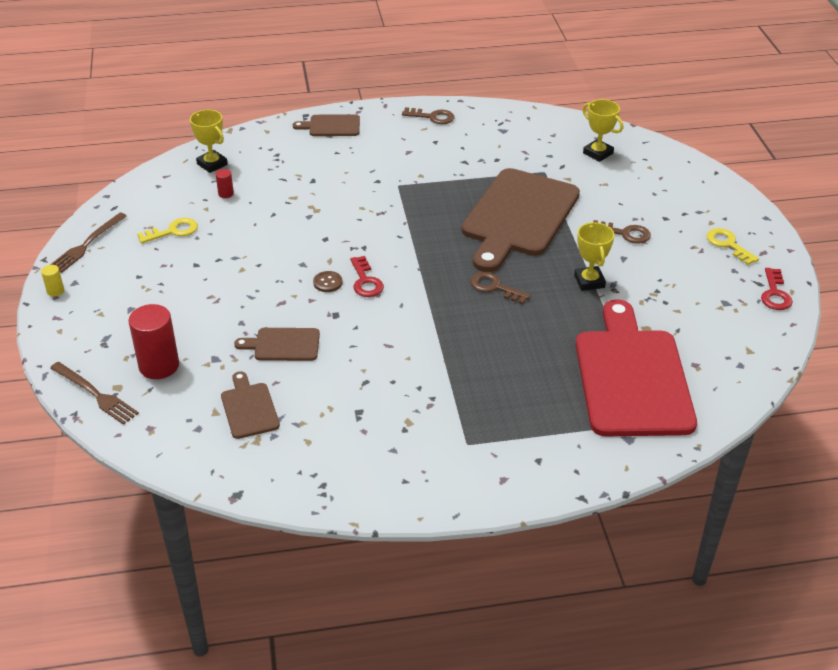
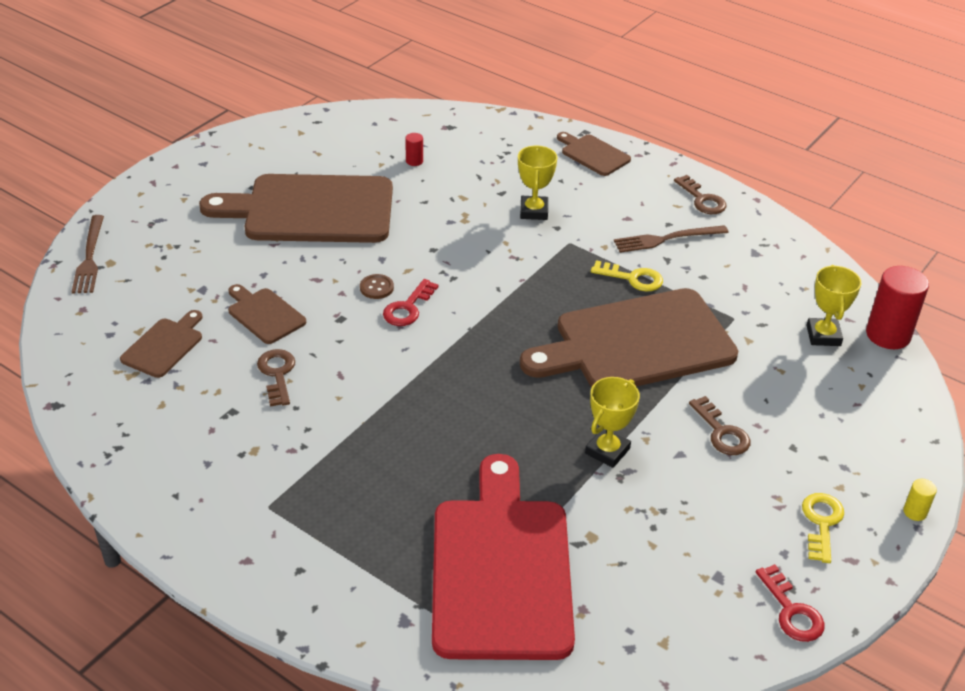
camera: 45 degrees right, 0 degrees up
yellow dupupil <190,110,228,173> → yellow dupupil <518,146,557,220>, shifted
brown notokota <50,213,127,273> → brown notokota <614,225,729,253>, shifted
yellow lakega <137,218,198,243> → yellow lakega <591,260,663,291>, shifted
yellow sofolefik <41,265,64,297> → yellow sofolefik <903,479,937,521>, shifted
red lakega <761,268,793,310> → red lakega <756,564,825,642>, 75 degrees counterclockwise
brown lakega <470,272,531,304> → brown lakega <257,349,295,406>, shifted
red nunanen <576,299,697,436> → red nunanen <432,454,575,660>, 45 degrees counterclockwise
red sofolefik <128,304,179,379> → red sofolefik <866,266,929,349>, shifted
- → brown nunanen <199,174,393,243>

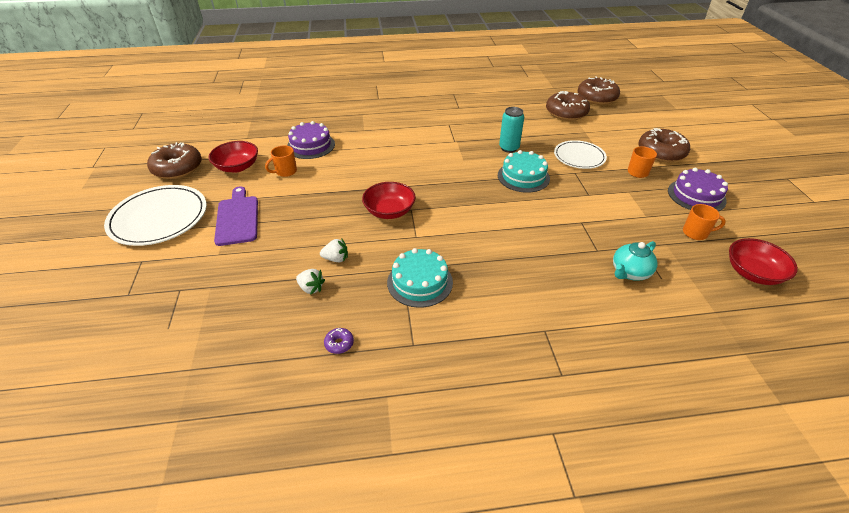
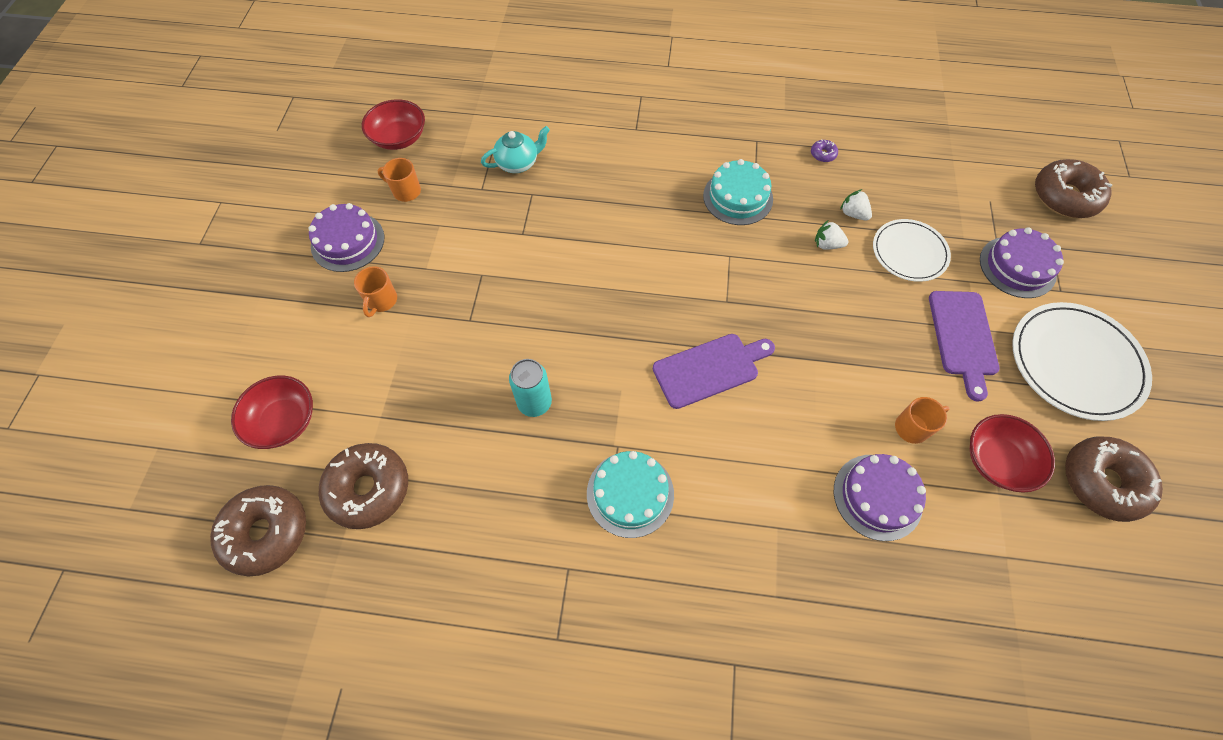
camera: 165 degrees left, 20 degrees up
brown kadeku <639,128,690,162> → brown kadeku <1035,159,1112,218>, shifted
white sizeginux <554,140,607,169> → white sizeginux <873,219,951,282>, shifted
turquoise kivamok <498,150,550,193> → turquoise kivamok <587,451,674,538>, shifted
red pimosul <362,182,416,219> → red pimosul <231,375,313,449>, shifted
- → purple kivamok <980,227,1064,298>
- → purple nunanen <653,334,775,409>

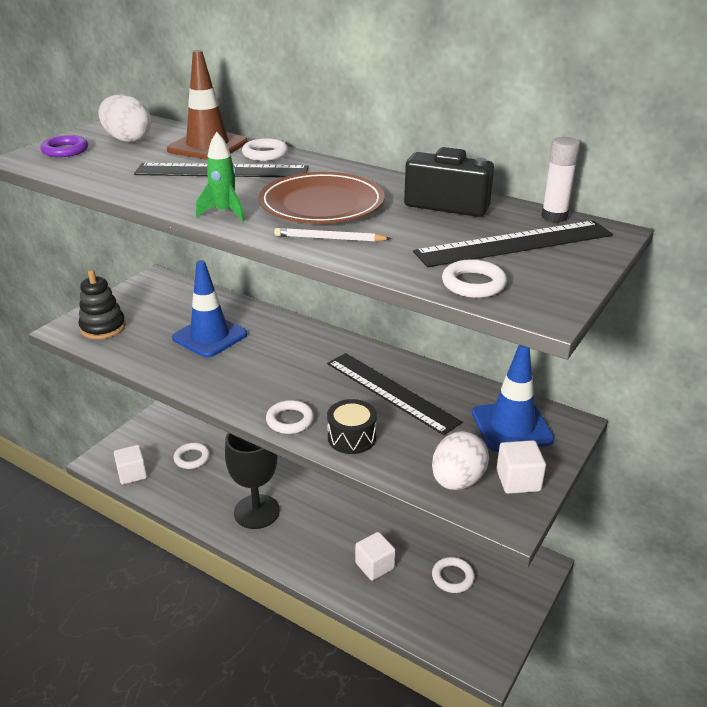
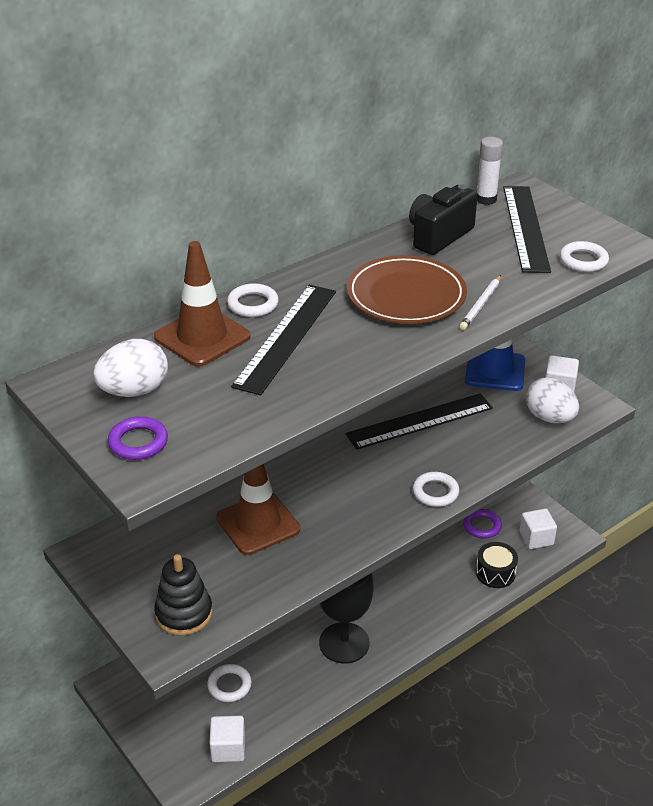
camera: 70 degrees left, 5 degrees up
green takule <196,132,245,221> → -
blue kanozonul <172,260,247,358> → brown kanozonul <216,464,300,555>
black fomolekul <327,399,377,454> → black fomolekul <476,542,518,588>, shifted
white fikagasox <355,532,396,581> → white fikagasox <519,508,557,549>, shifted
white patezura <432,557,475,593> → purple patezura <463,509,502,539>

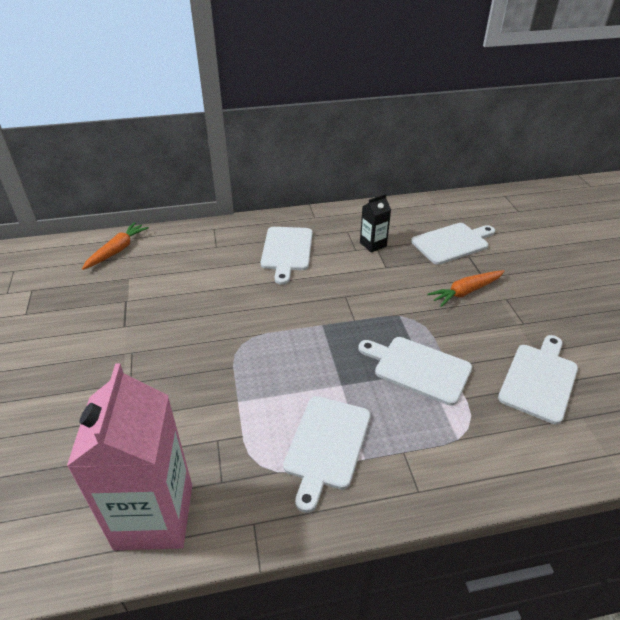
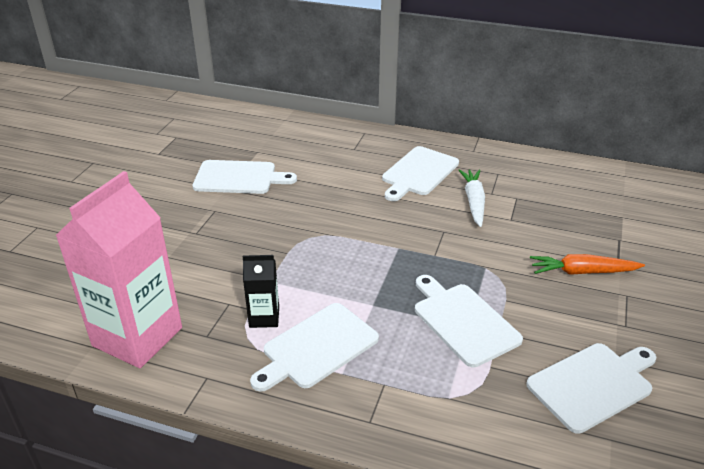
camera: 30 degrees right, 5 degrees down
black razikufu <360,194,391,253> → black razikufu <243,255,279,328>, shifted
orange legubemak <82,222,149,270> → -
white nunanen <411,223,495,265> → white nunanen <193,160,297,194>, shifted
- → white legubemak <458,169,485,227>

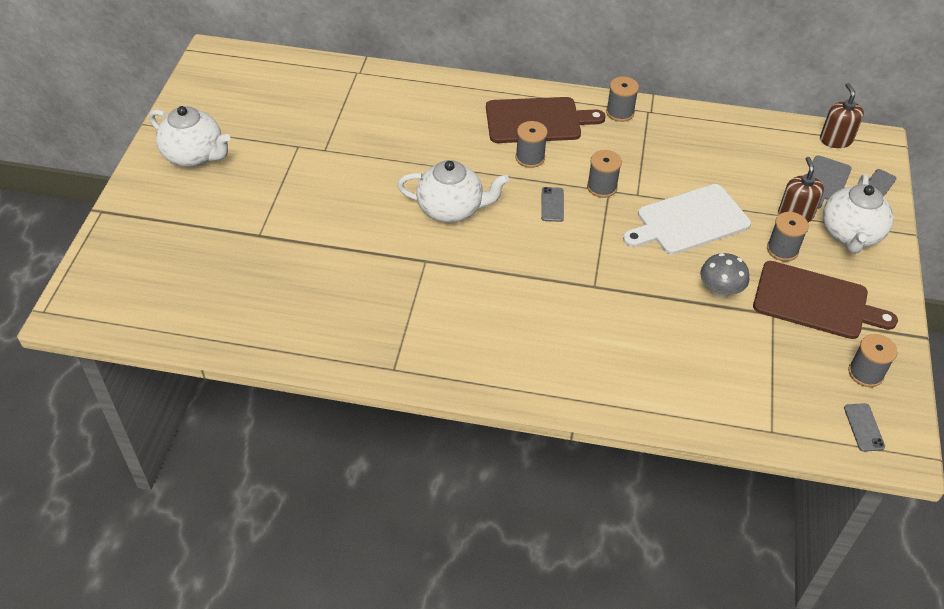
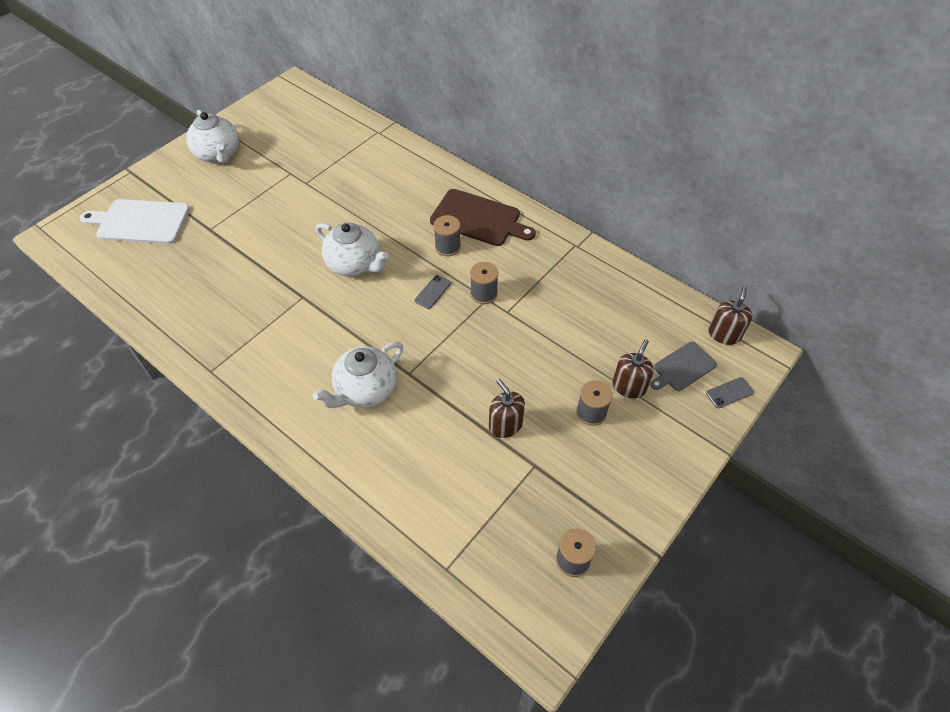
camera: 30 degrees right, 5 degrees up
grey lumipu <606,77,639,122> → -
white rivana <823,174,894,254> → white rivana <313,342,403,408>, shifted
white nunanen <623,184,751,255> → white nunanen <80,199,190,244>, shifted
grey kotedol <700,253,749,299> → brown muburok <489,379,525,438>
brown nunanen <753,261,898,339> → -
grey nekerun <844,403,885,452> → -

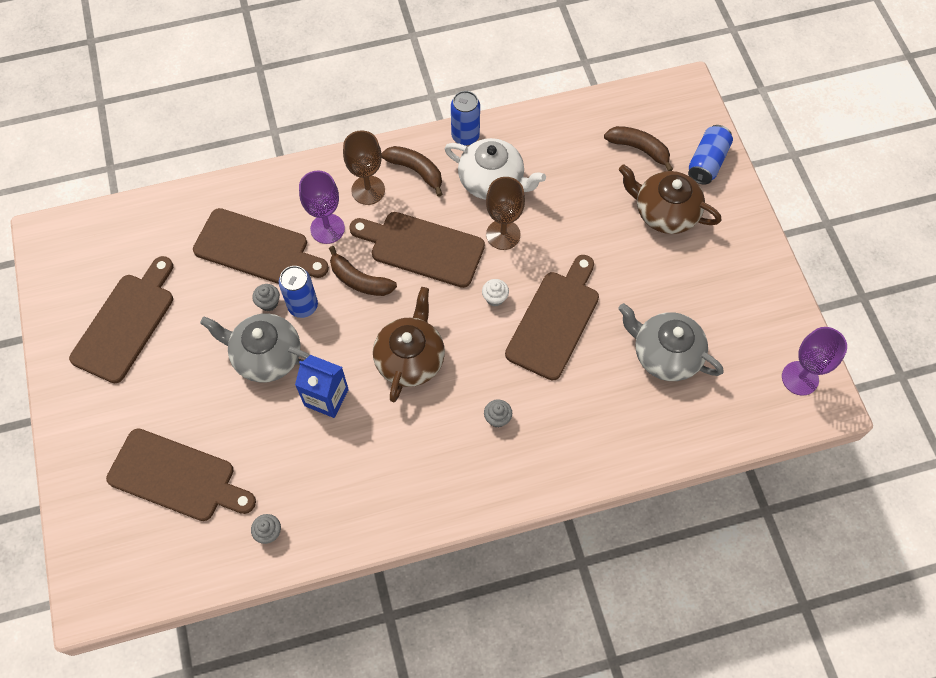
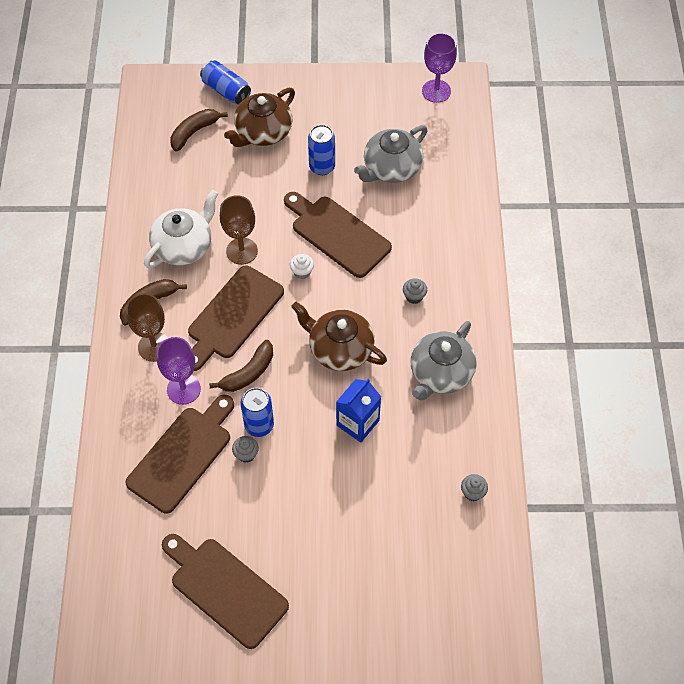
camera: 75 degrees left, 5 degrees down
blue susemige <451,91,480,146> → blue susemige <308,125,335,175>, shifted
grey rivana <200,313,310,383> → grey rivana <411,321,477,400>, shifted
brown nunanen <106,428,256,521> → -

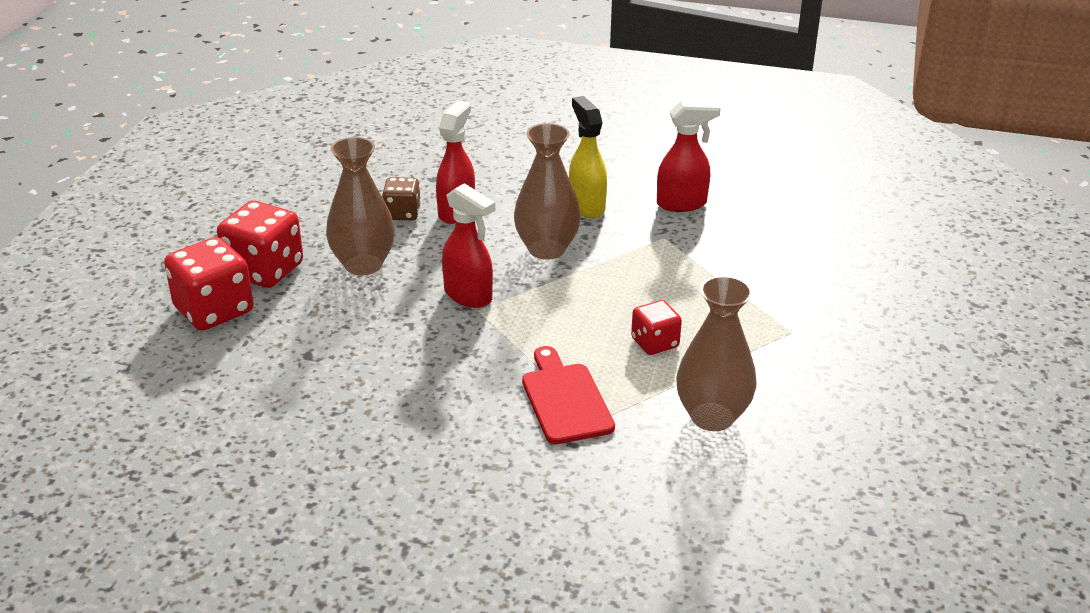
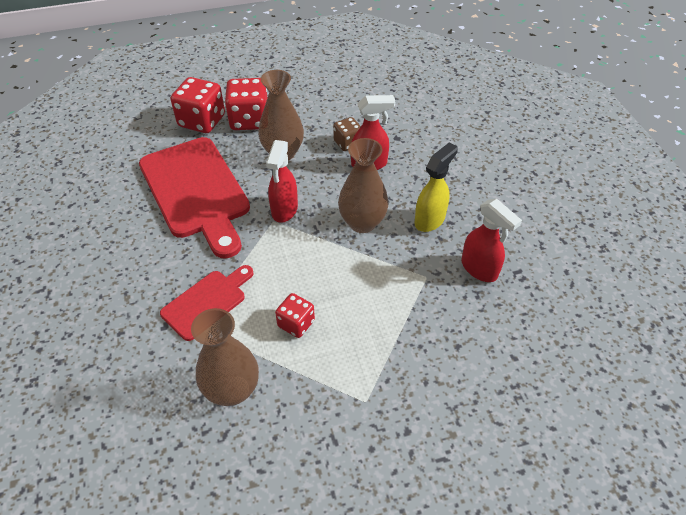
camera: 60 degrees right, 15 degrees up
- → red nunanen <139,137,250,259>

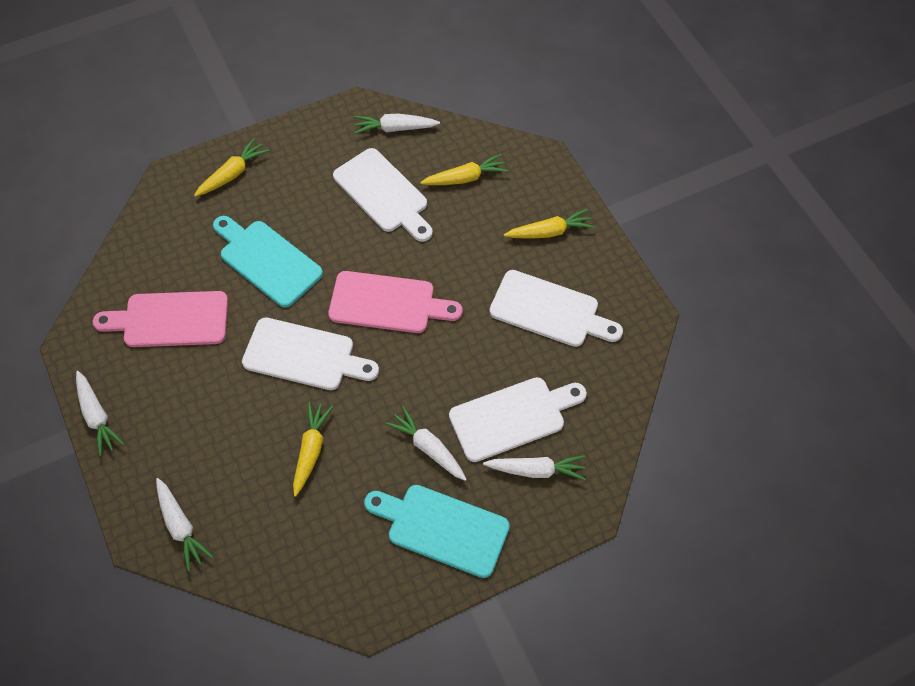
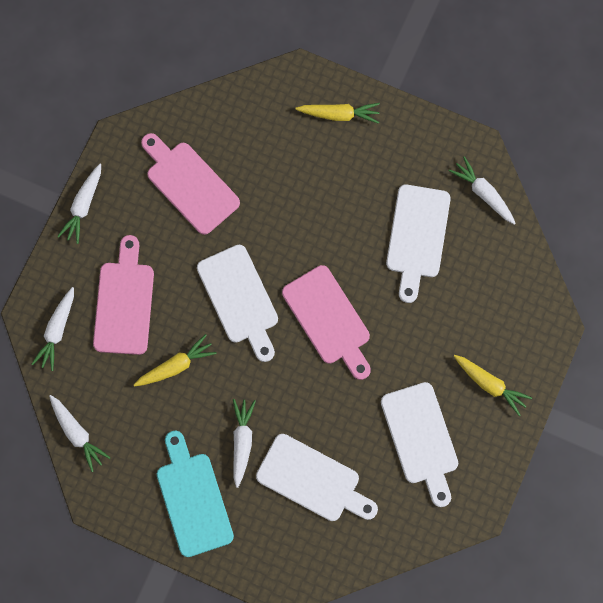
camera: 50 degrees right, 15 degrees up
yellow legubemak <420,154,508,185> → -
turquoise nunanen <213,216,323,308> → -
white legubemak <483,455,586,480> → white legubemak <49,395,111,472>, shifted
- → pink nunanen <93,235,154,355>

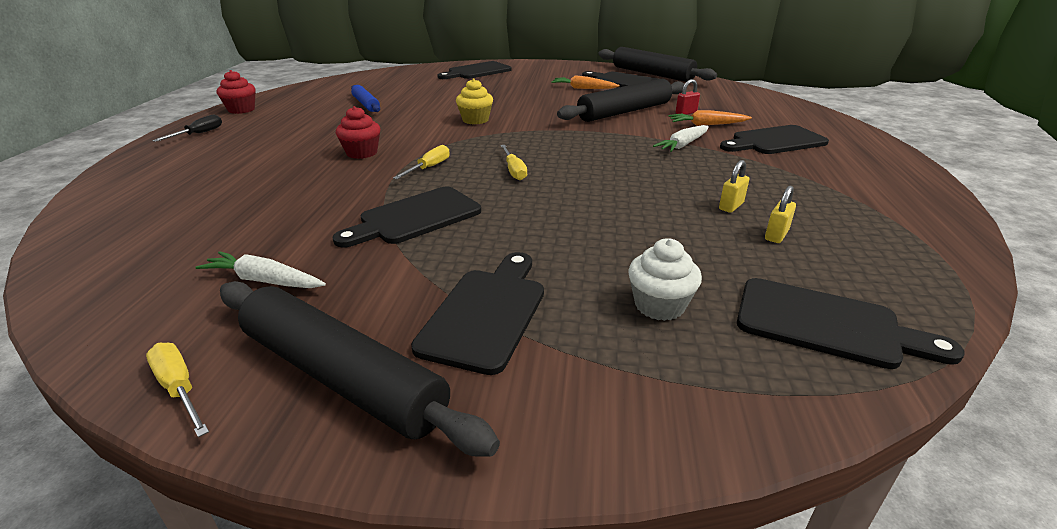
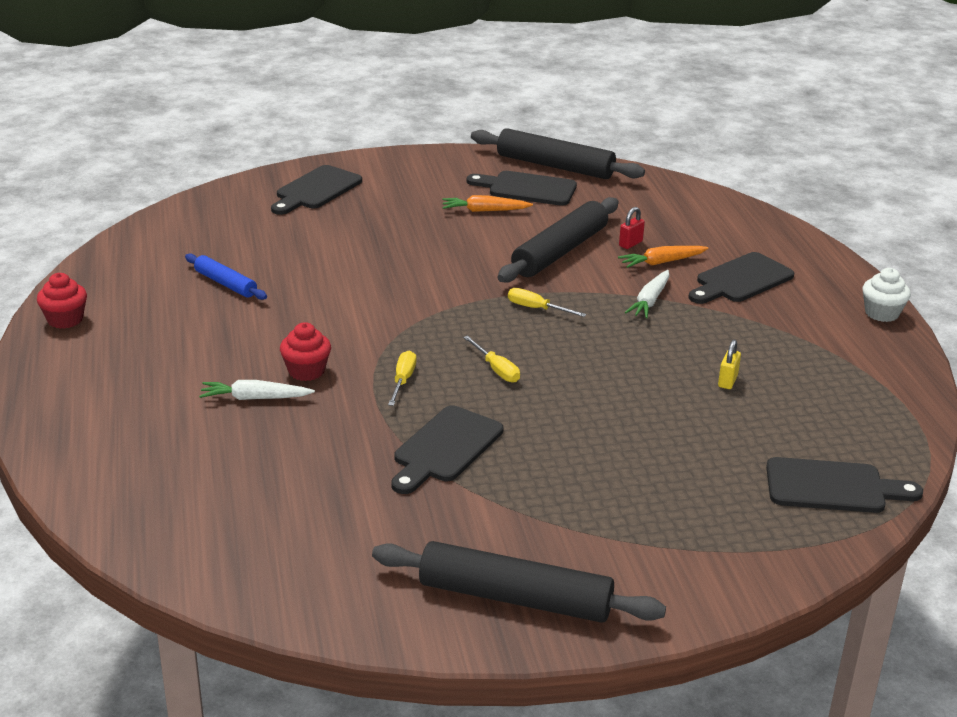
camera: 20 degrees left, 0 degrees up
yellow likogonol <456,79,493,124> → -
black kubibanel <152,115,222,142> → -
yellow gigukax <765,185,796,243> → -
white likogonol <628,238,702,321> → white likogonol <862,268,911,322>, shifted
white legubemak <195,251,326,288> → white legubemak <199,380,315,400>, shifted
black nunanen <411,252,544,375> → -
yellow kubibanel <146,343,209,437> → yellow kubibanel <508,288,586,317>, shifted

